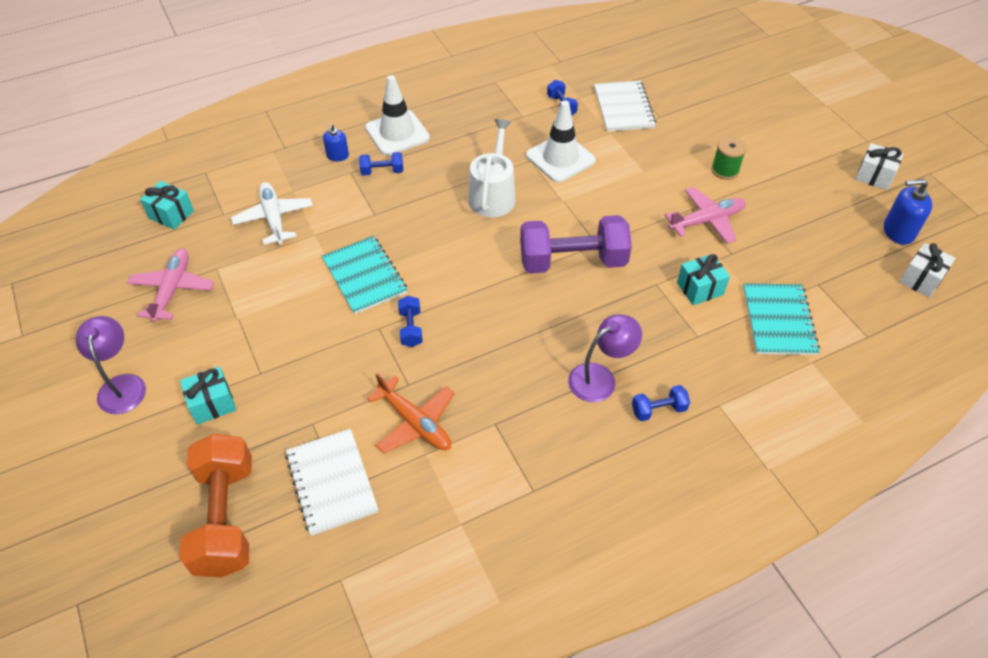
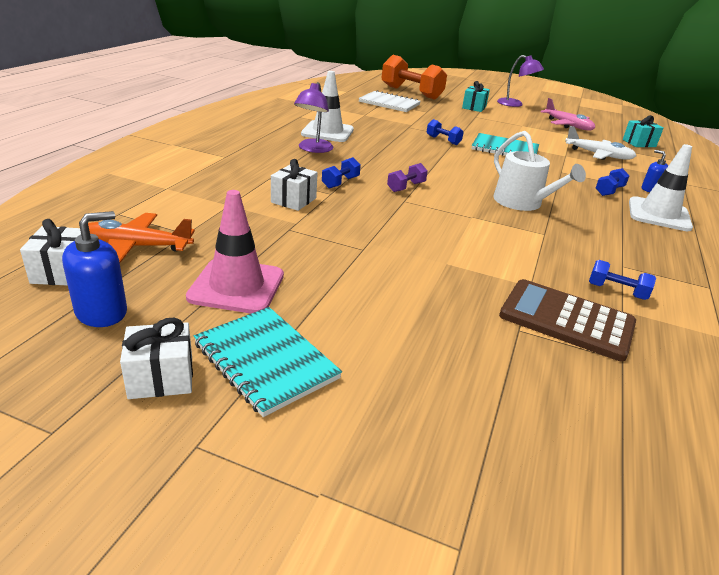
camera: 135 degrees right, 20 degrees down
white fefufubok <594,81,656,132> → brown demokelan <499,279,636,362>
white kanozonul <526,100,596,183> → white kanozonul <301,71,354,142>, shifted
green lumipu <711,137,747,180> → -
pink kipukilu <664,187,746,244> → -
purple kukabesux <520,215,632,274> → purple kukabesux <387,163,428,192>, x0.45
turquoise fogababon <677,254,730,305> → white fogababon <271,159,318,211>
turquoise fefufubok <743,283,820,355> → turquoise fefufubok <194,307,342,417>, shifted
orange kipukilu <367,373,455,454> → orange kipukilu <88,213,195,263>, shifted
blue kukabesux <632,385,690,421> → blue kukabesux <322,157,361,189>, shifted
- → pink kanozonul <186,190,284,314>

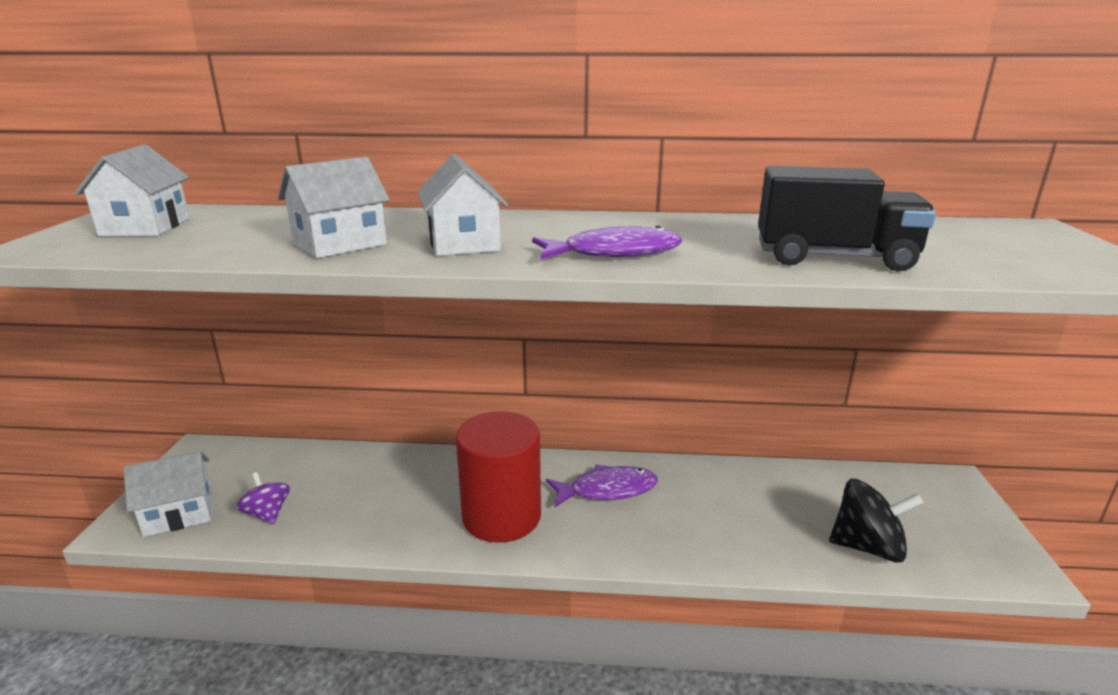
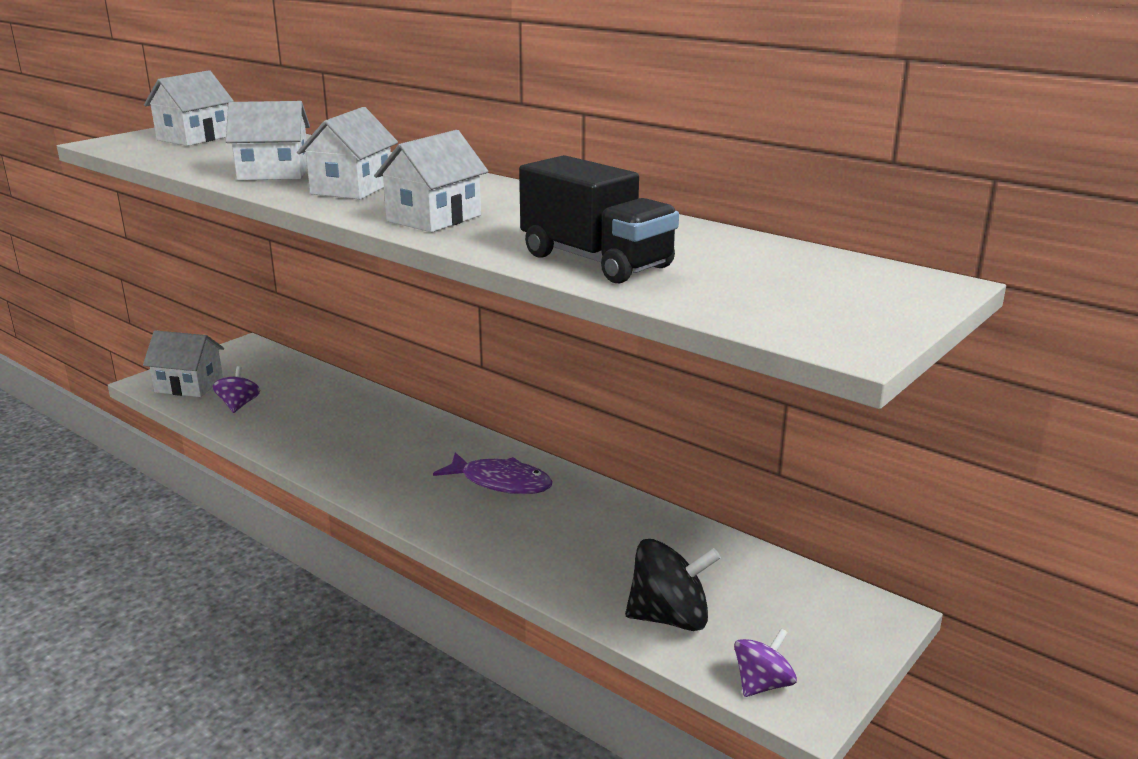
camera: 35 degrees right, 0 degrees up
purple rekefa <532,225,682,259> → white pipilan <374,130,488,232>
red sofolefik <456,411,541,543> → -
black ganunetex <829,479,924,563> → black ganunetex <625,539,721,631>, 45 degrees counterclockwise
- → purple ganunetex <734,628,797,697>

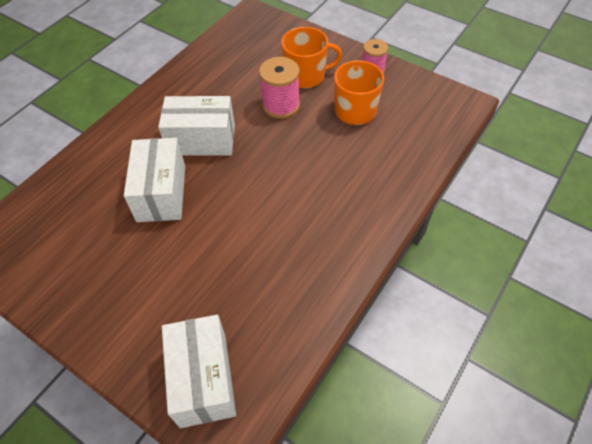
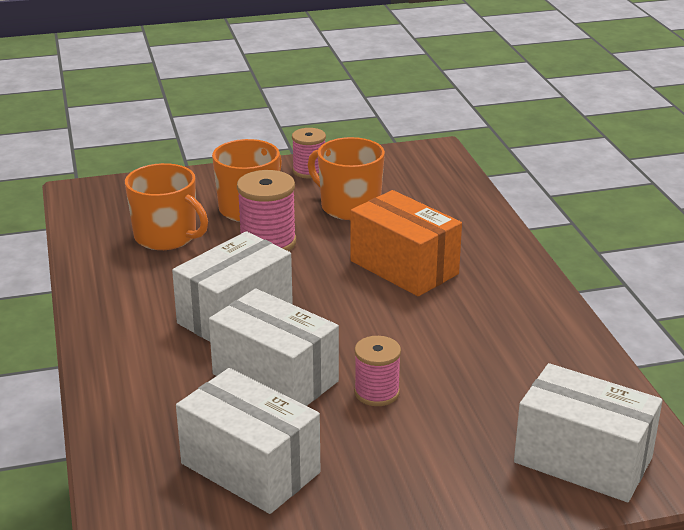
camera: 50 degrees left, 25 degrees down
- → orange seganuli <125,163,208,250>
- → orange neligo <350,190,462,296>
- → pink lumipu <354,336,401,406>
- → white neligo <176,368,320,514>

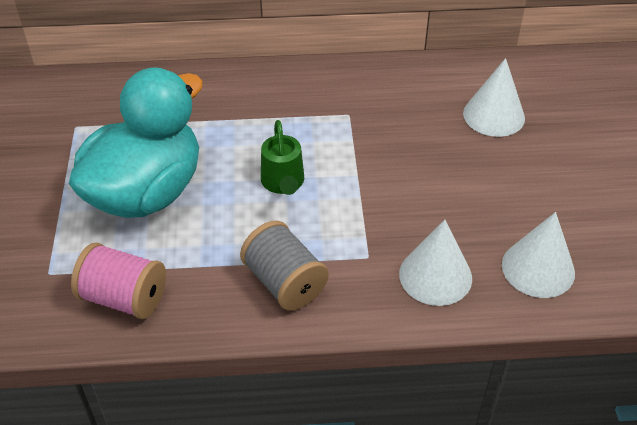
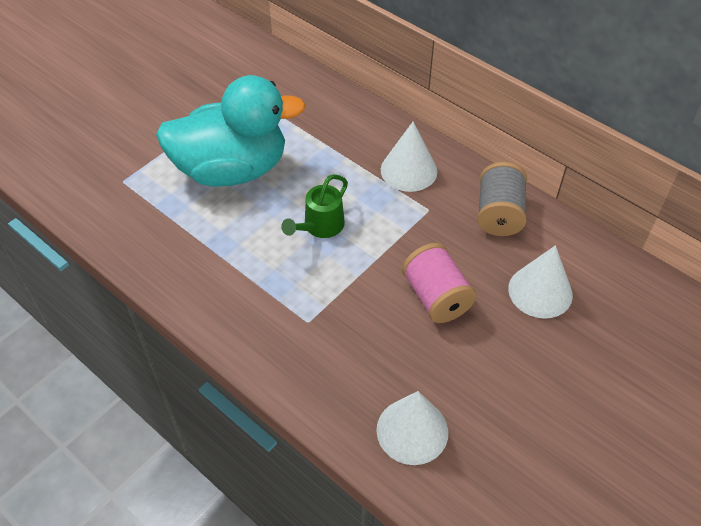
camera: 45 degrees right, 5 degrees up
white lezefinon <399,220,472,306> → white lezefinon <381,122,437,192>, shifted
grey lumipu <240,221,329,311> → grey lumipu <477,162,527,236>, shifted
pink lumipu <71,243,166,319> → pink lumipu <402,243,476,323>, shifted

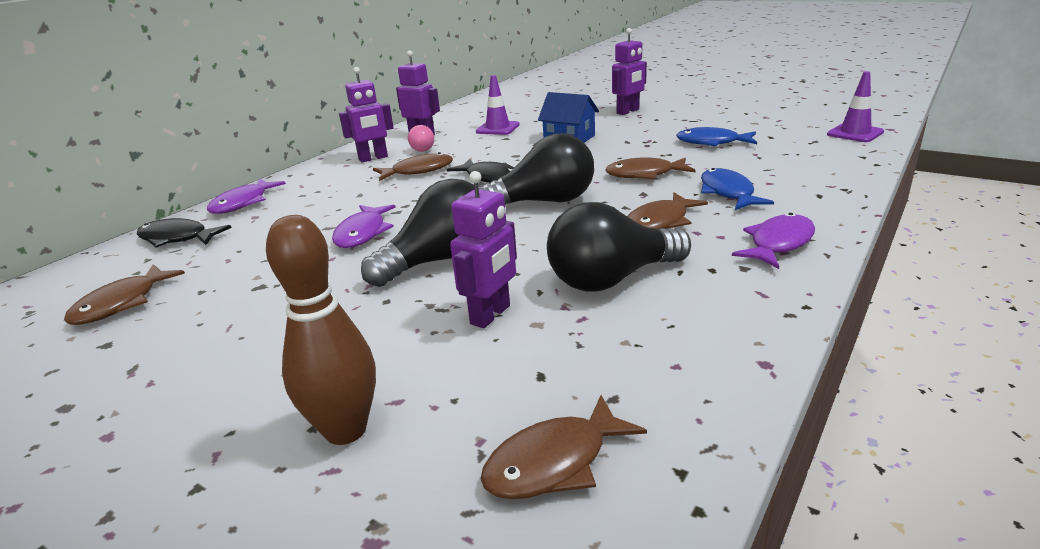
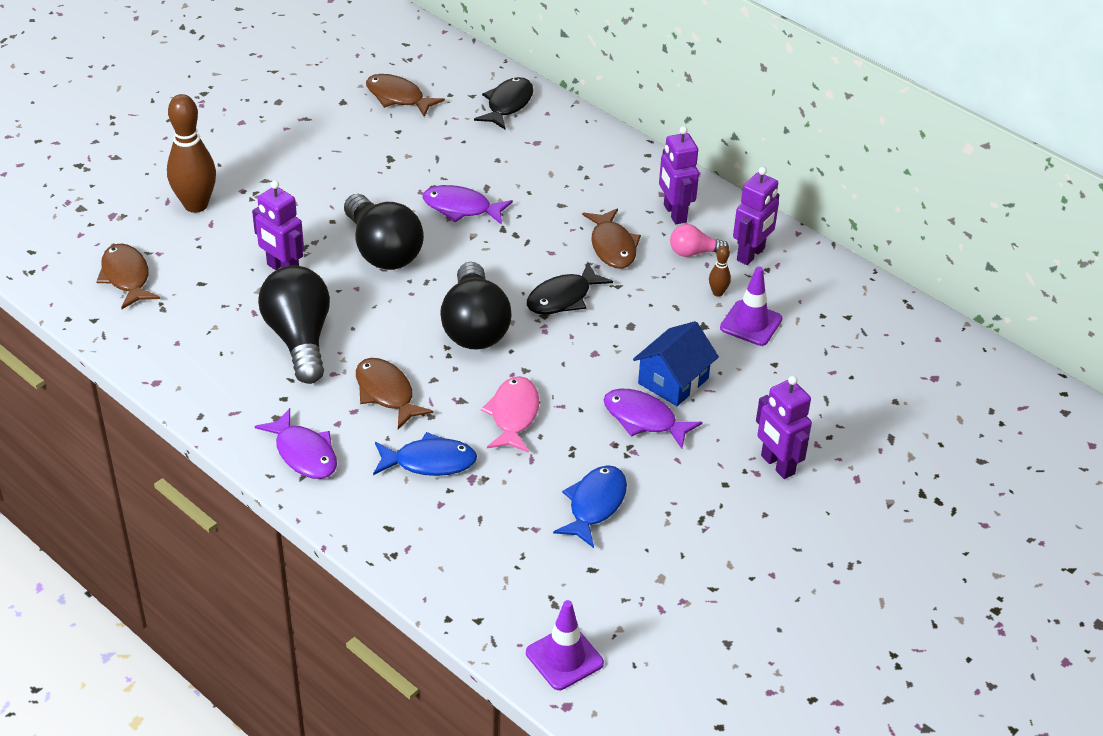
camera: 95 degrees right, 15 degrees up
brown rekefa <605,157,696,180> → pink rekefa <481,376,539,453>
purple rekefa <207,179,286,214> → purple rekefa <603,389,702,449>, shifted
- → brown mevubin <709,246,731,297>

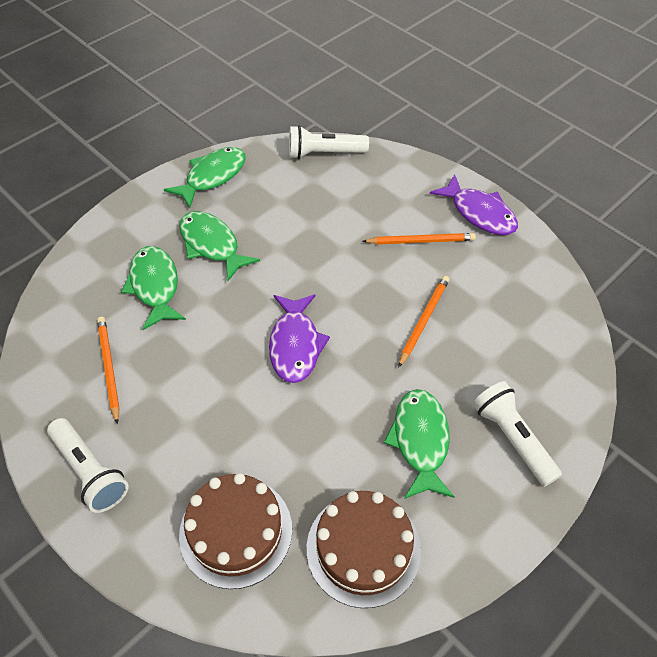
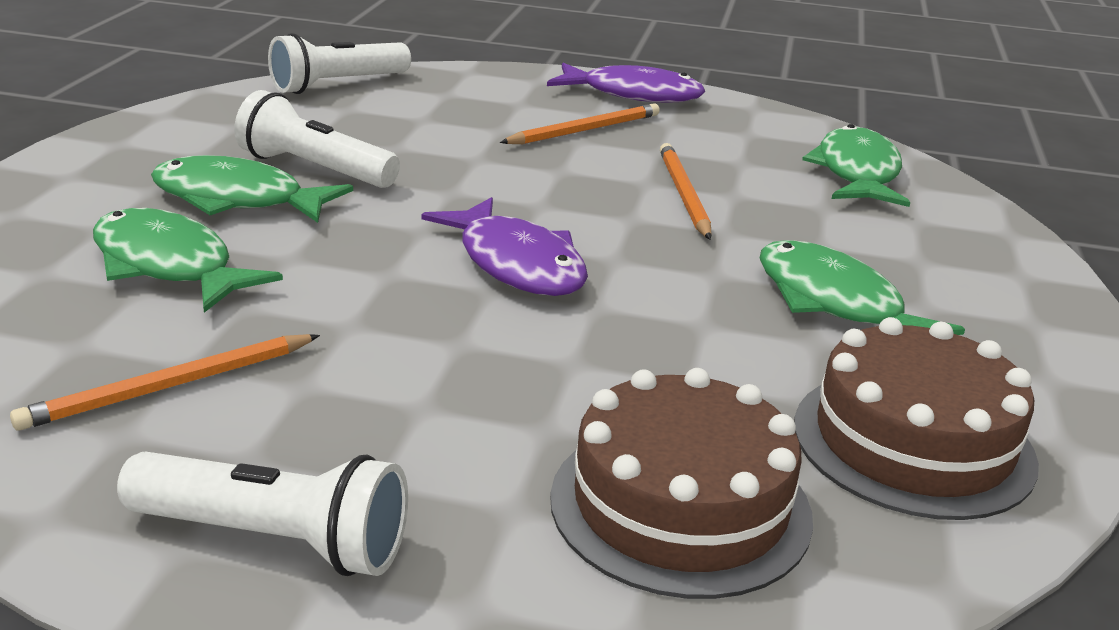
camera: 35 degrees left, 25 degrees down
green rekefa <164,147,246,208> → green rekefa <802,124,910,207>, shifted
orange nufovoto <97,317,120,424> → orange nufovoto <10,334,320,431>, 75 degrees counterclockwise
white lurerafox <473,381,562,486> → white lurerafox <234,90,400,188>, shifted

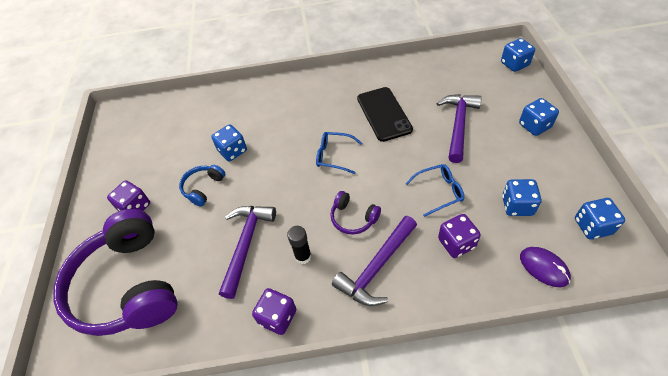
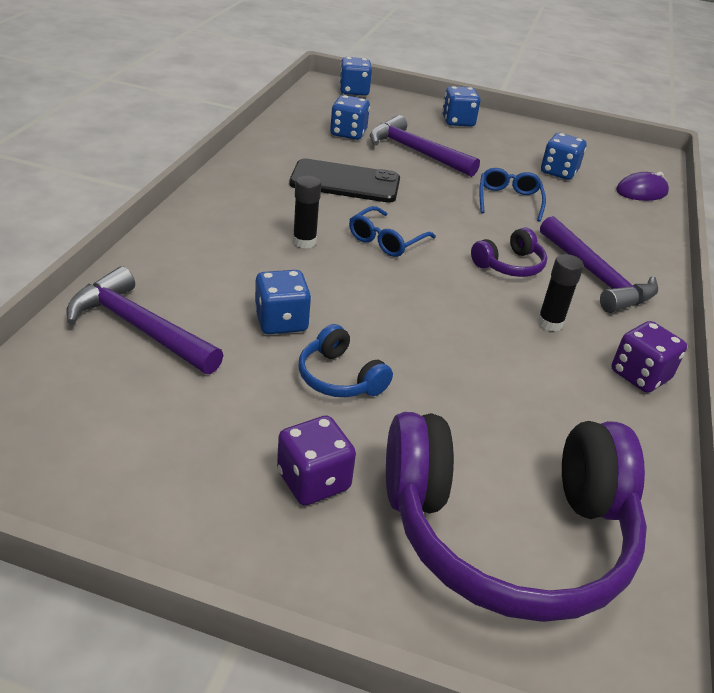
camera: 75 degrees left, 15 degrees down
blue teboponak <575,198,625,240> → blue teboponak <330,95,370,140>, shifted
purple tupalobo <219,206,276,299> → purple tupalobo <66,267,223,374>, shifted
purple teboponak <438,214,481,258> → -
- → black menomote <293,175,321,249>

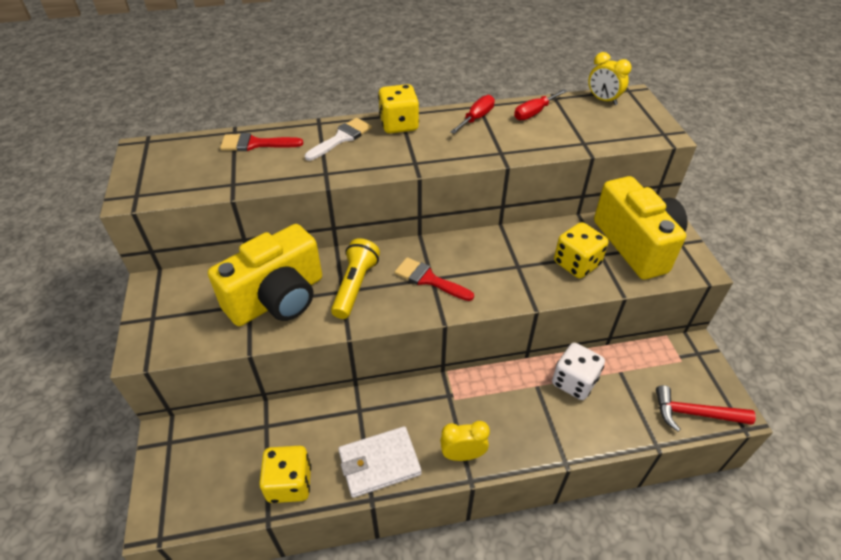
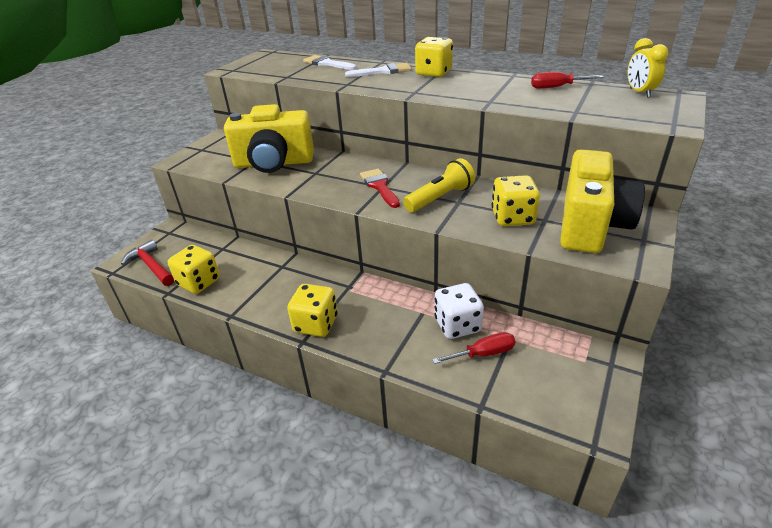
camera: 40 degrees right, 10 degrees down
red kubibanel <450,95,495,134> → red kubibanel <432,332,516,364>, shifted
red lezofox <220,133,303,151> → white lezofox <303,55,356,70>
yellow lurerafox <331,238,380,319> → yellow lurerafox <403,158,475,212>, shifted
red tupalobo <656,385,756,431> → red tupalobo <121,240,174,286>, shifted
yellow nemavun <440,421,490,461> → yellow teboponak <287,284,338,337>
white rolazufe <338,426,422,498> → -

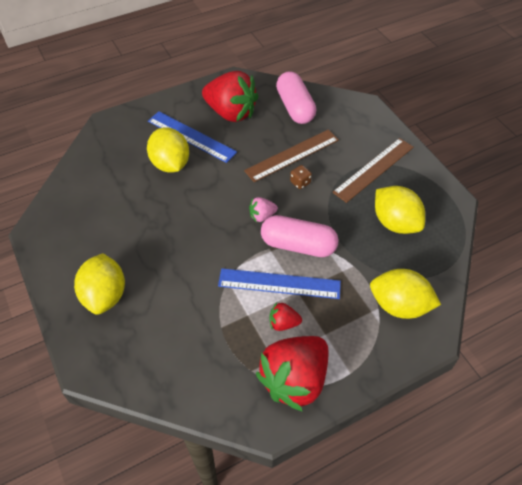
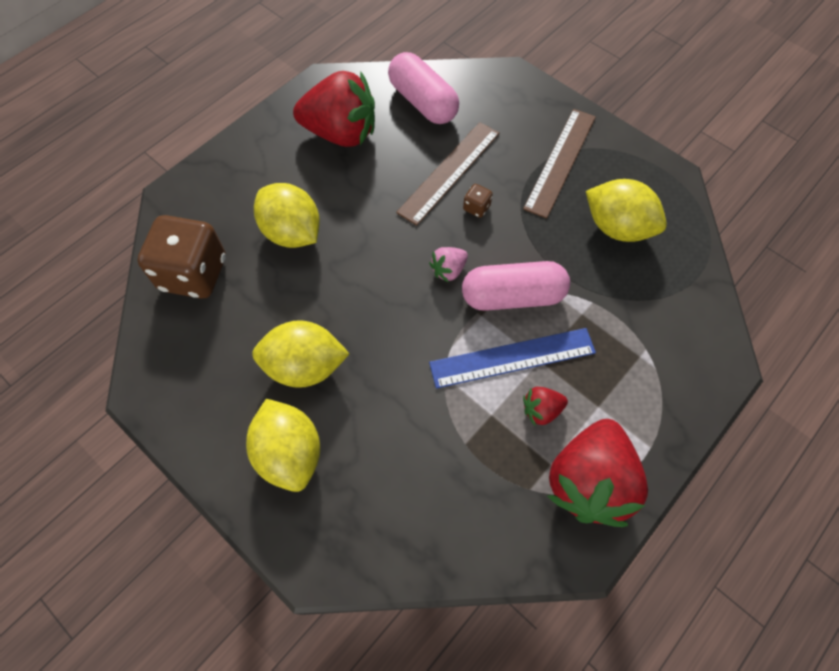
camera: 20 degrees left, 10 degrees up
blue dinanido <148,111,237,163> → -
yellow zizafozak <370,269,441,319> → yellow zizafozak <252,320,350,388>, shifted
- → brown teboponak <137,215,226,299>

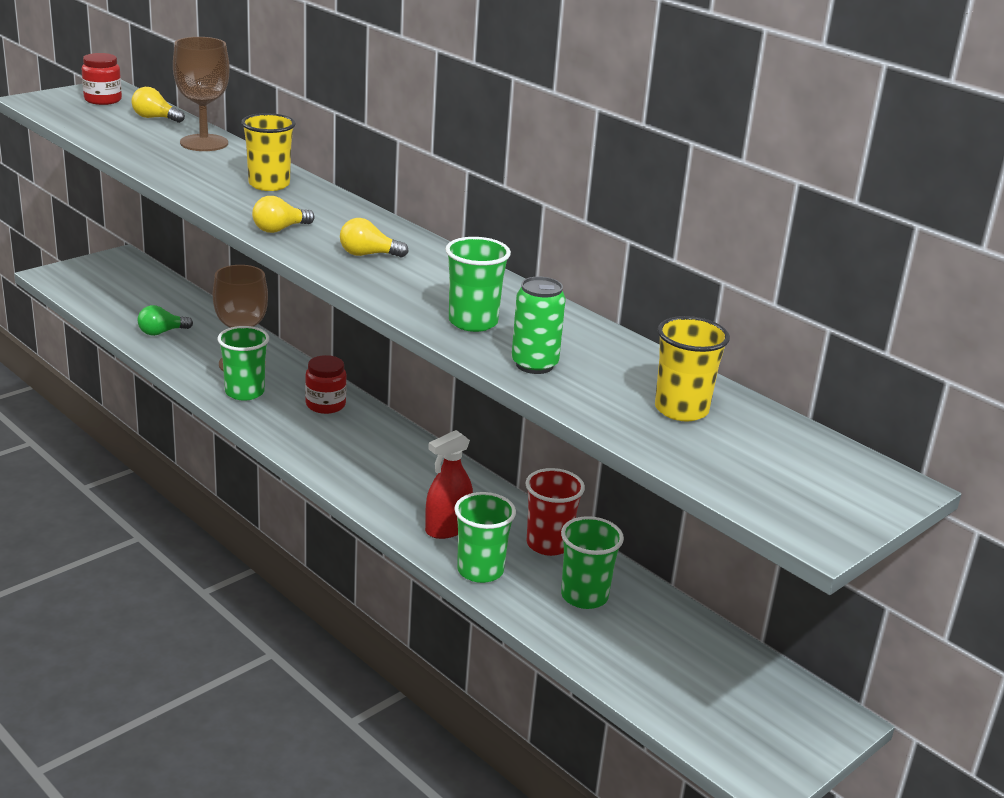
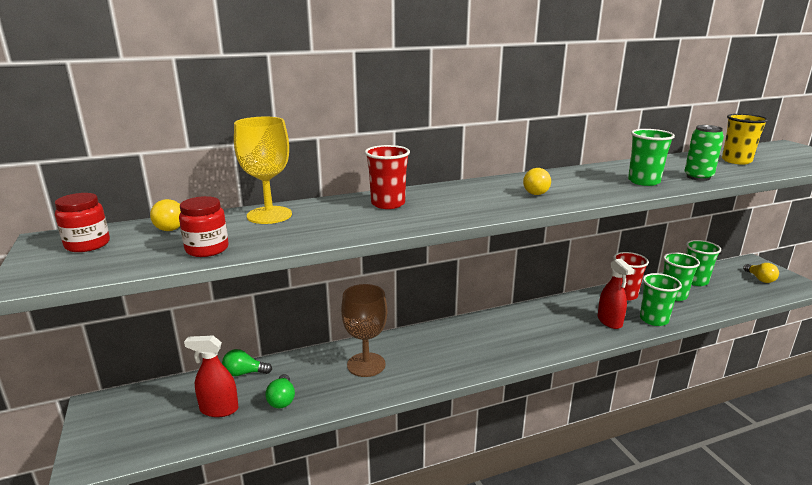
camera: 65 degrees left, 5 degrees down
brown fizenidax <173,37,230,151> → yellow fizenidax <234,117,292,224>
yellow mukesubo <241,113,296,191> → red mukesubo <365,145,410,209>
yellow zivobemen <252,196,315,233> → yellow zivobemen <743,263,779,283>, shifted
green mukesubo <218,326,269,401> → green mukesubo <686,240,721,286>, shifted
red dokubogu <305,355,347,414> → red dokubogu <179,196,229,257>, shifted
- → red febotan <184,335,239,417>
- → green zivobemen <222,349,272,376>

